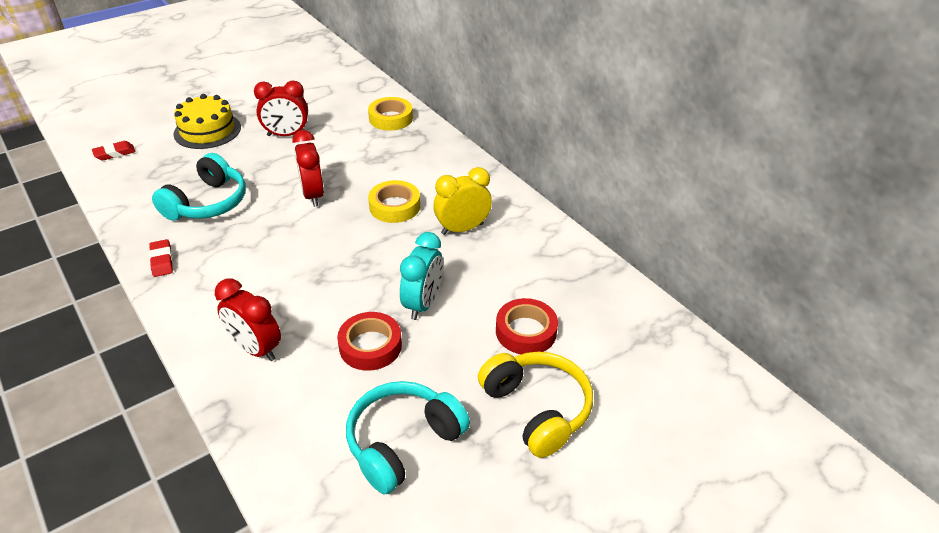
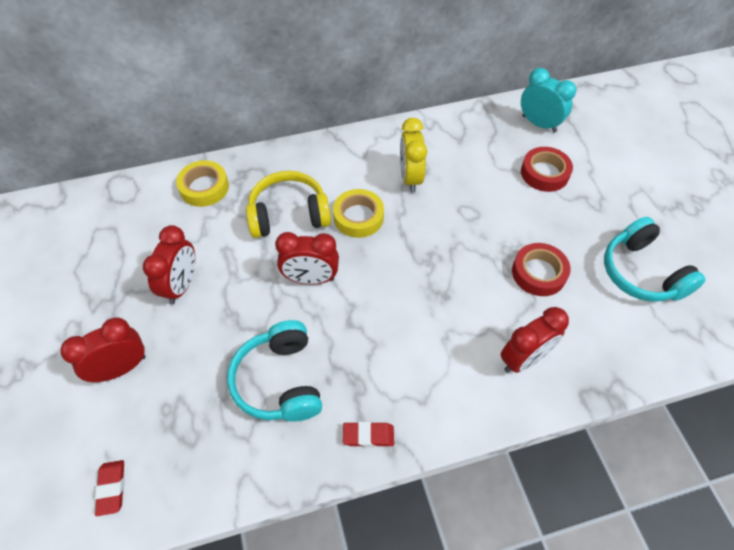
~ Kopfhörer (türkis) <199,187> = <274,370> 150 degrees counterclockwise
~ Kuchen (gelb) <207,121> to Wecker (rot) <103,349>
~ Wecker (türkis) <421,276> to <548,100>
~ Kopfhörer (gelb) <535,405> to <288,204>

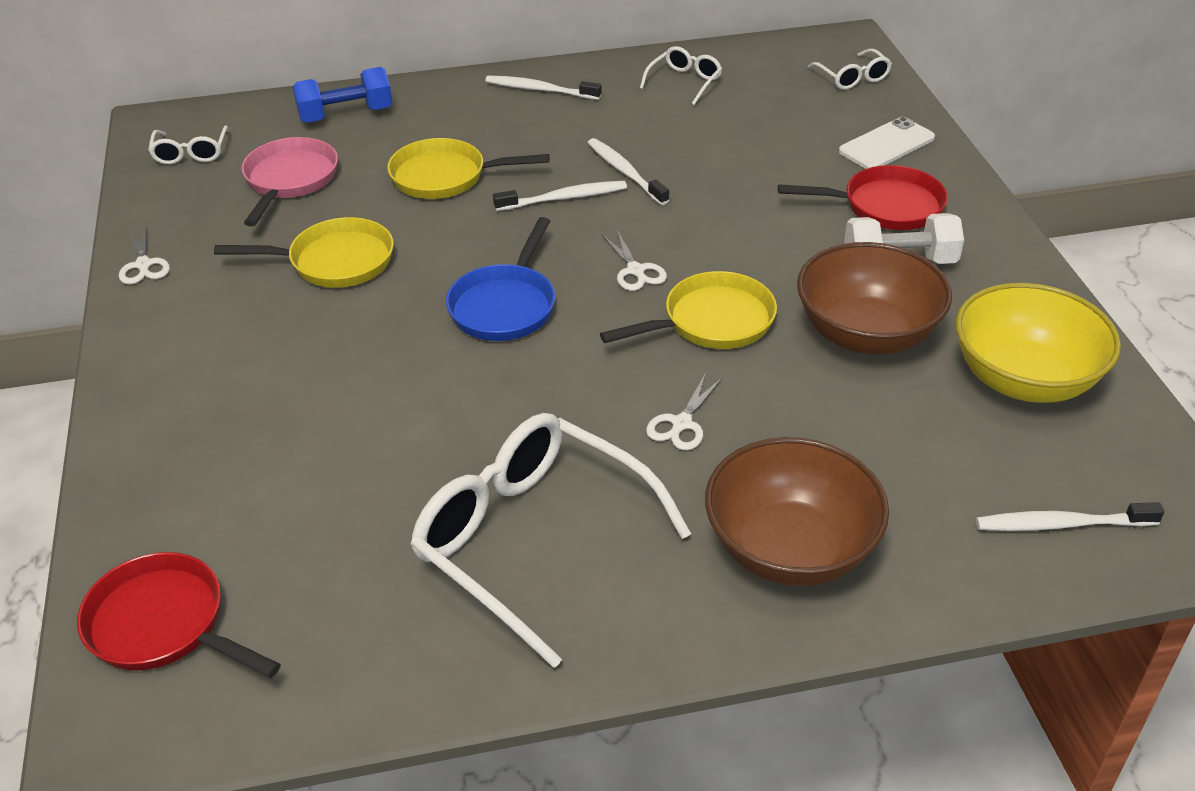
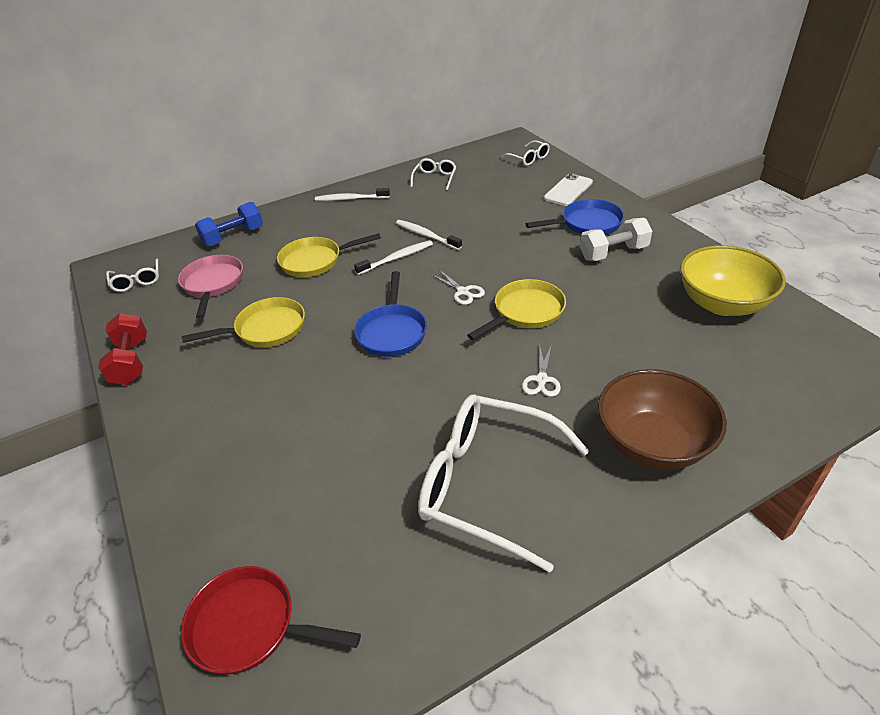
~ Schere (weiß) <144,254> to Hantel (rot) <122,349>
~ Pfanne (rot) <863,197> to Pfanne (blau) <575,217>
- Schüssel (braun) <874,298>
- Zahnbürste (weiß) <1070,516>

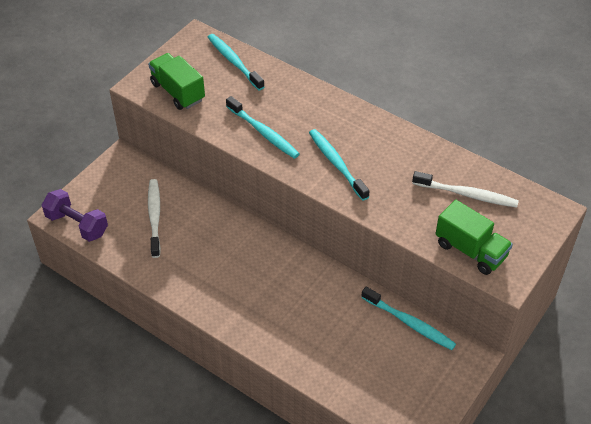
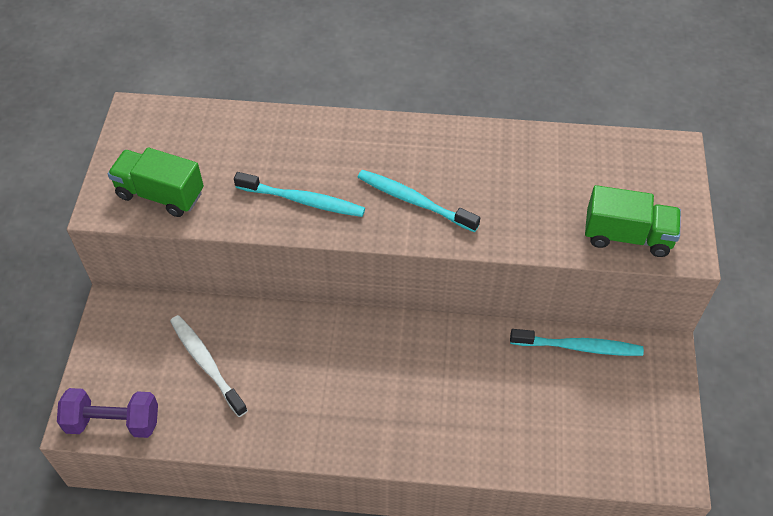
- Zahnbürste (türkis) <236,62>
- Zahnbürste (weiß) <465,189>

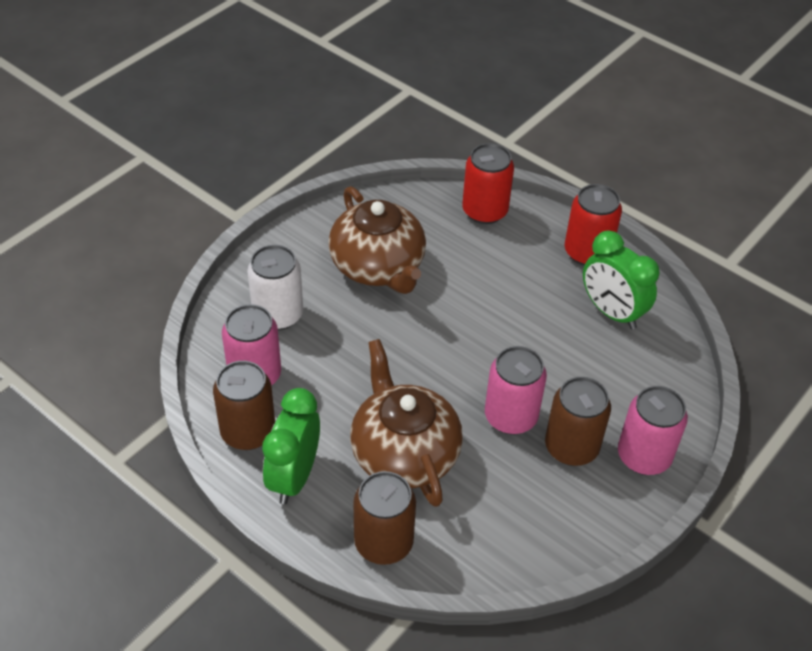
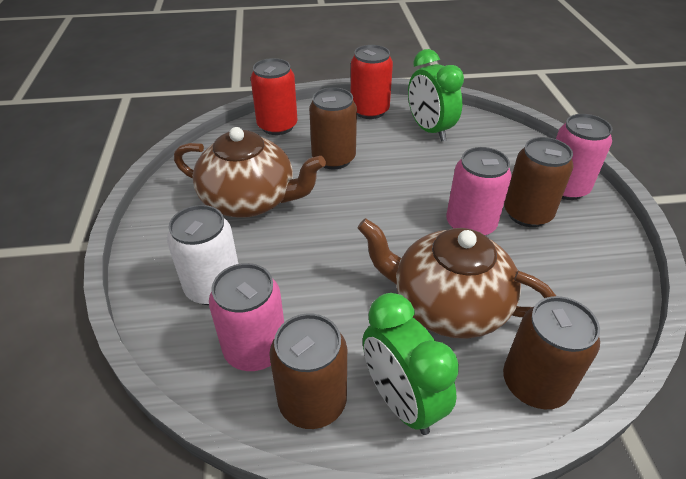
~ Wecker (grün) <621,280> = <436,95> 60 degrees clockwise
+ Dose (braun) <333,128>

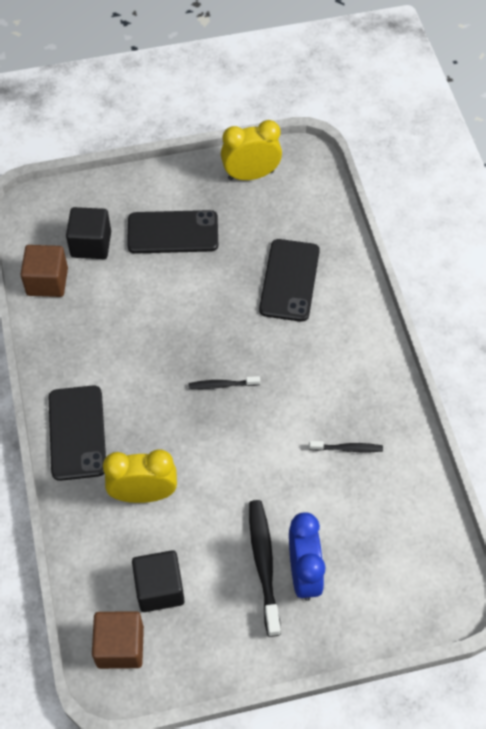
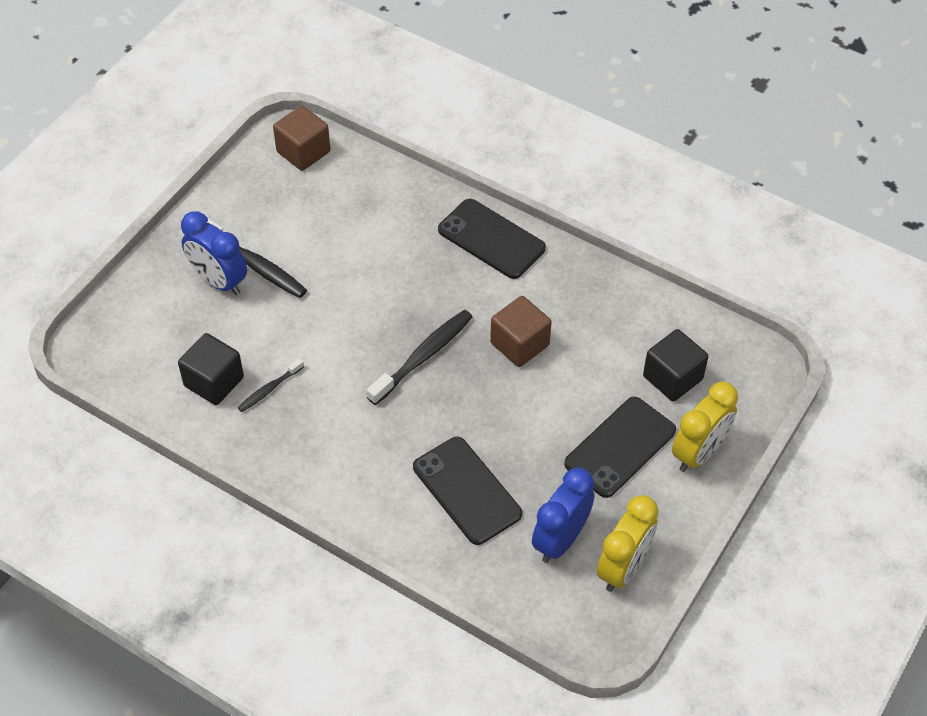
~ Kubus (braun) <44,271> to <521,331>
~ Wecker (gelb) <140,476> to <705,427>
~ Kubus (schwarz) <158,581> to <211,369>
~ Zahnbürste (schwarz) <224,382> = <420,357> x1.80
+ Wecker (blau) <563,515>

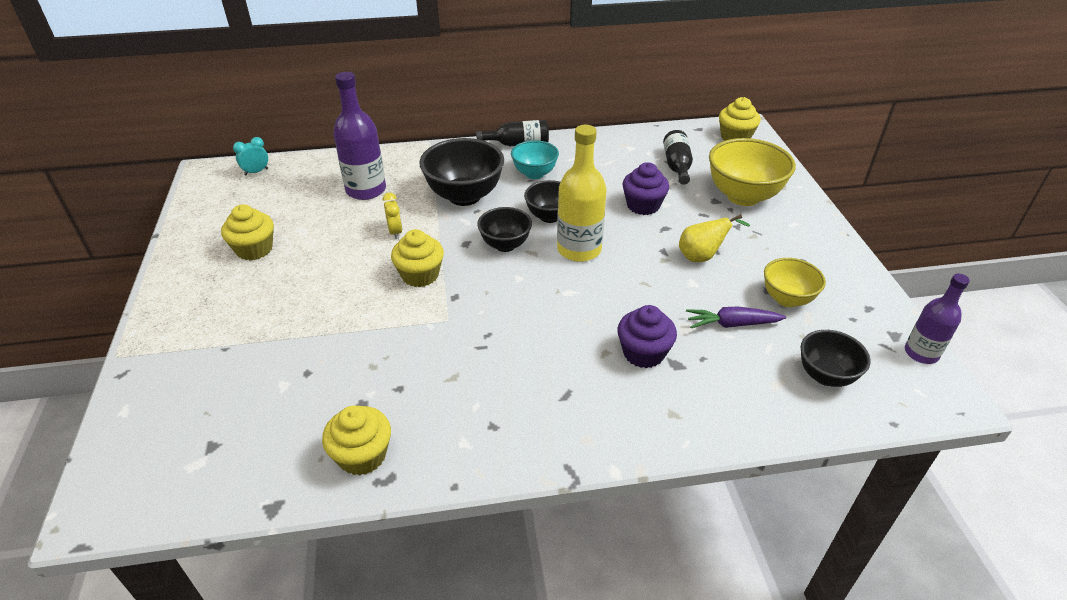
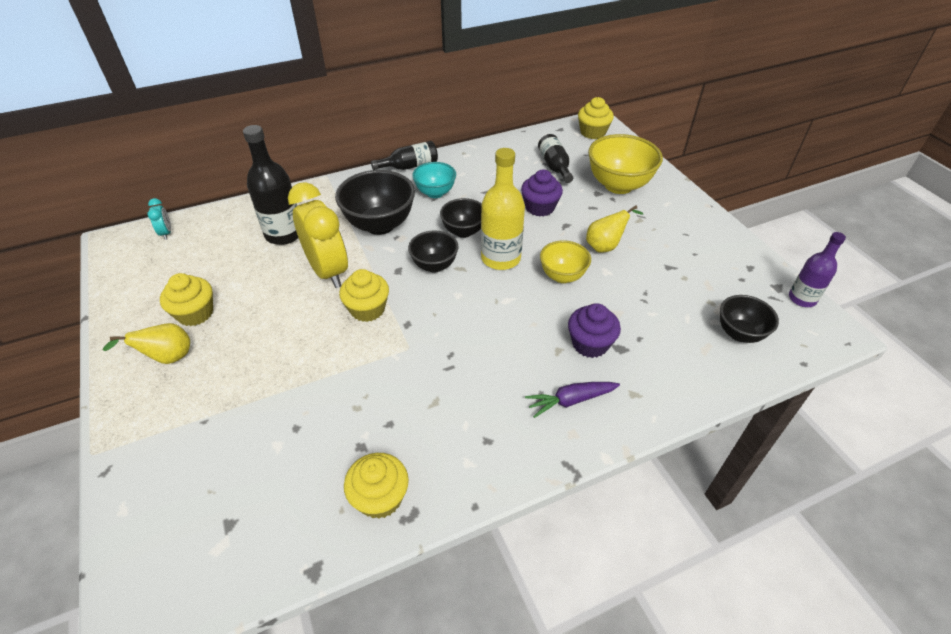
~ Wecker (türkis) <250,156> = <159,219> 120 degrees clockwise
~ Flasche (lila) <359,136> to Flasche (schwarz) <270,185>
~ Wecker (gelb) <392,216> = <318,235> x2.37
~ Karotte (lila) <736,317> to <572,400>
~ Schüssel (gelb) <795,282> to <565,261>
+ Birne (gelb) <146,343>

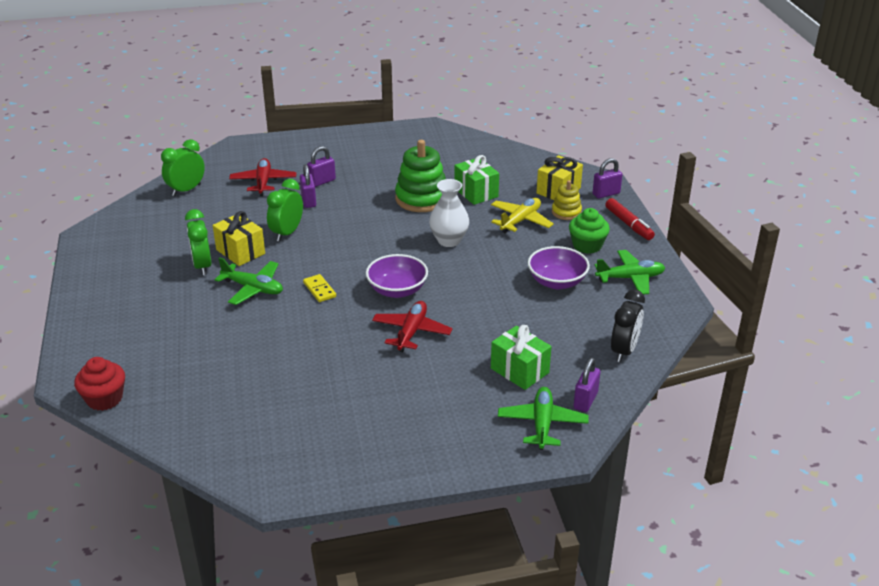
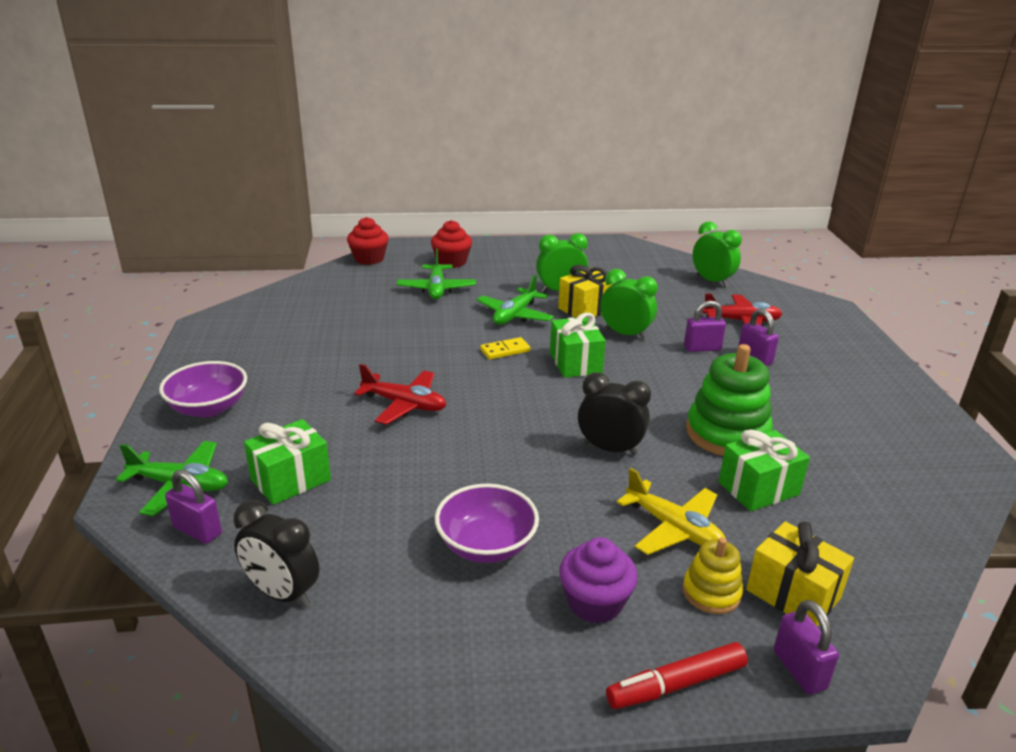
~ Schüssel (lila) <397,276> to <203,389>
~ Vase (weiß) <449,213> to Wecker (schwarz) <614,414>
~ Muffin (grün) <589,231> to Muffin (lila) <598,580>
~ Flugzeug (grün) <630,272> to <436,274>
+ Muffin (rot) <451,244>
+ Geschenk (grün) <578,345>

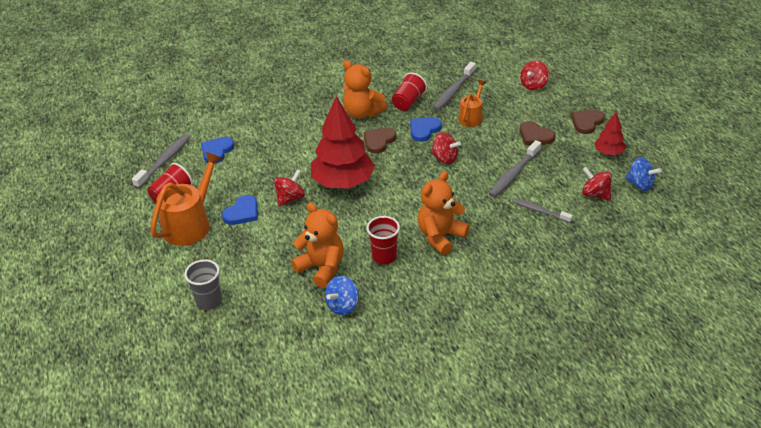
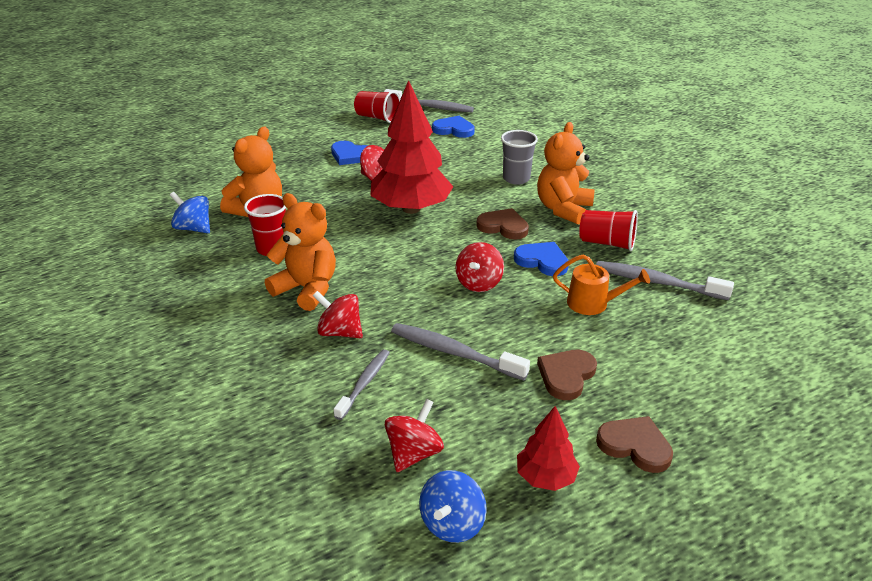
- Gießkanne (orange) <186,199>
~ Becher (grau) <203,285> to <519,157>
~ Kreisel (rot) <534,75> to <338,314>

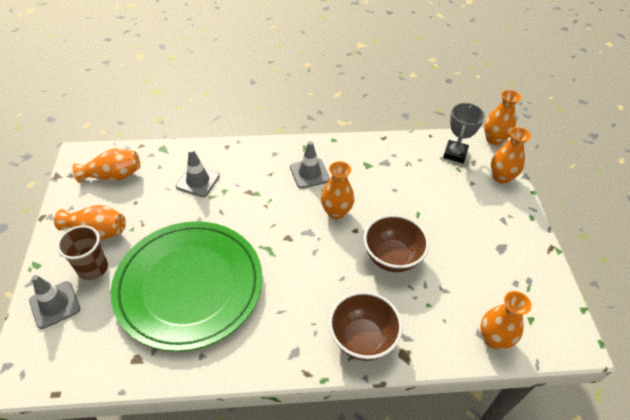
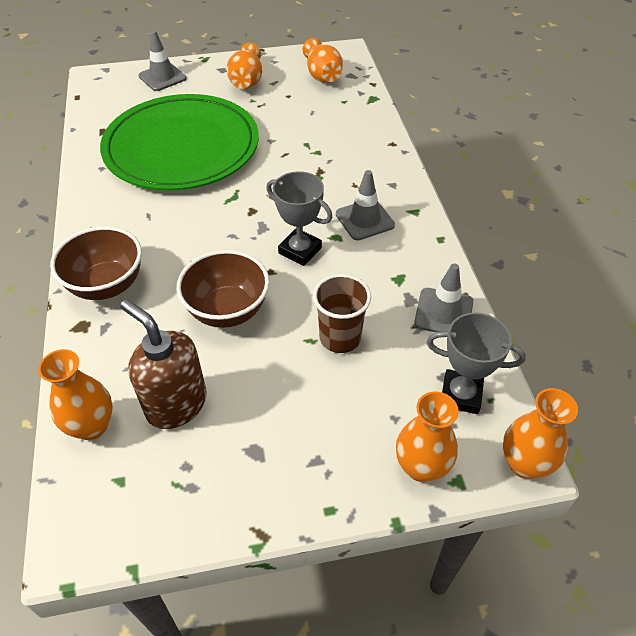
~ Becher (braun) <82,252> to <342,313>
~ Leitkegel (grau) <198,173> to <443,297>
~ Vase (orange) <337,190> to Pokal (grau) <299,218>
+ Seifenspender (braun) <163,364>

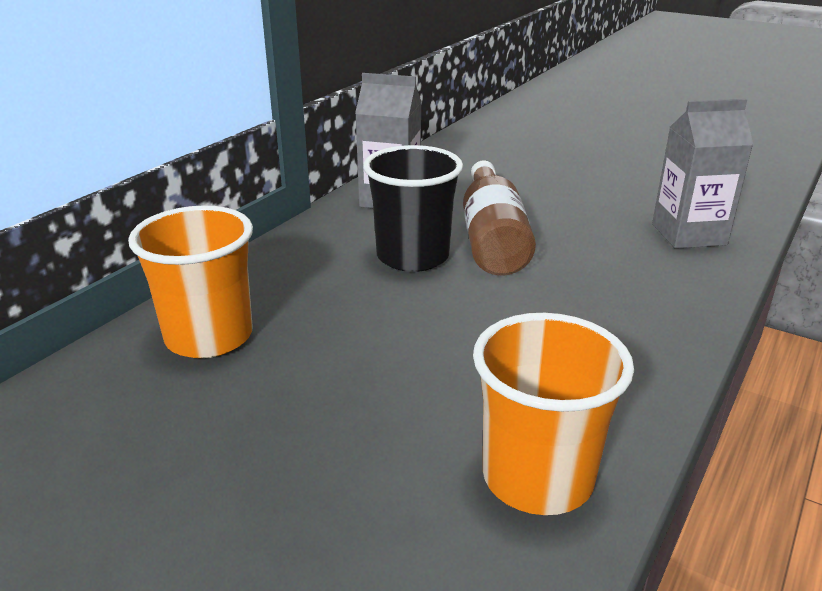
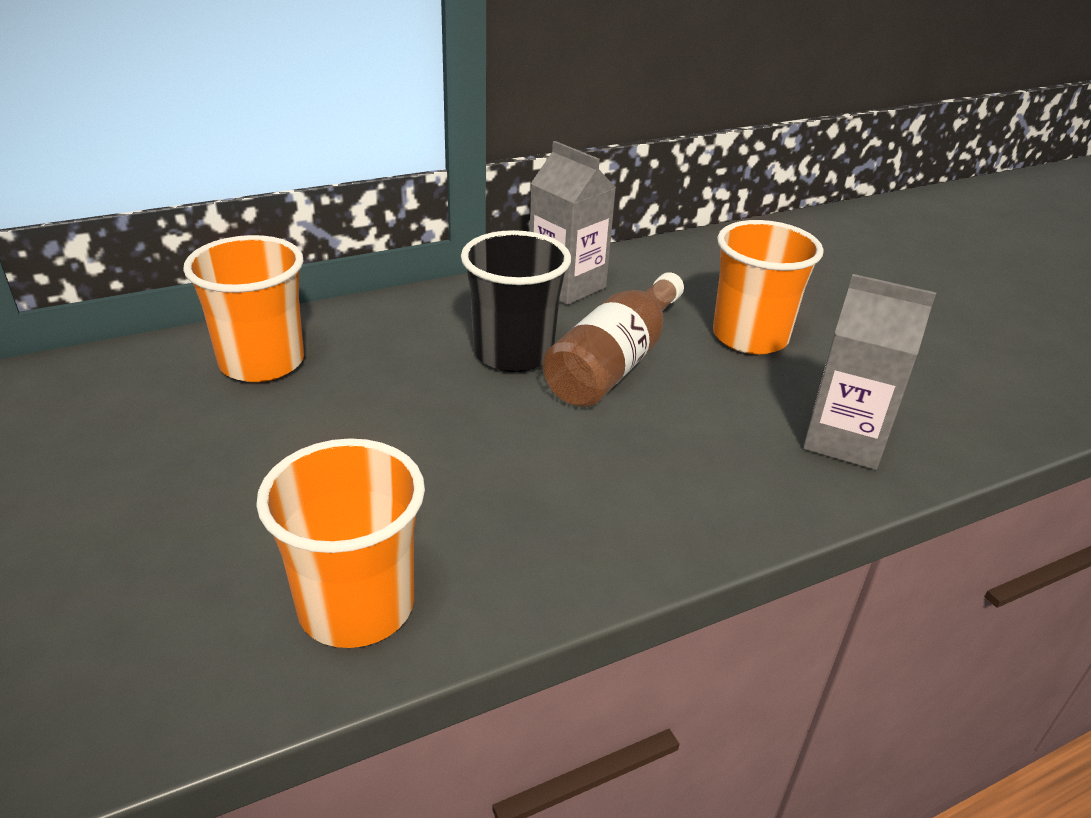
+ Becher (orange) <768,287>

